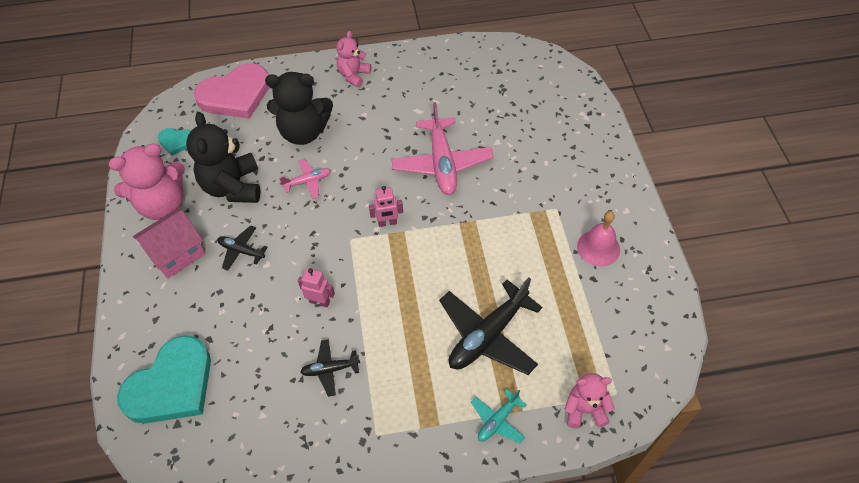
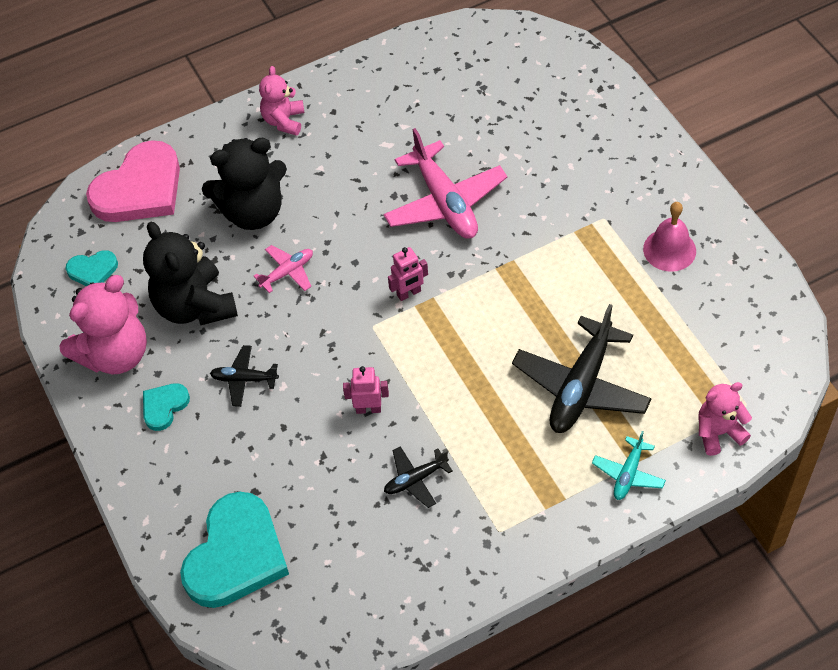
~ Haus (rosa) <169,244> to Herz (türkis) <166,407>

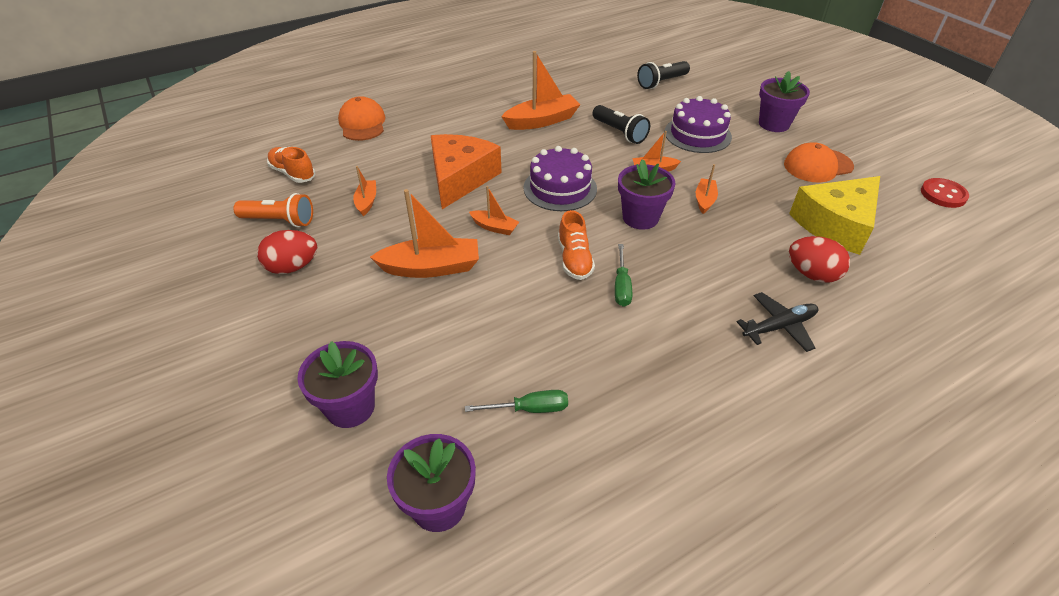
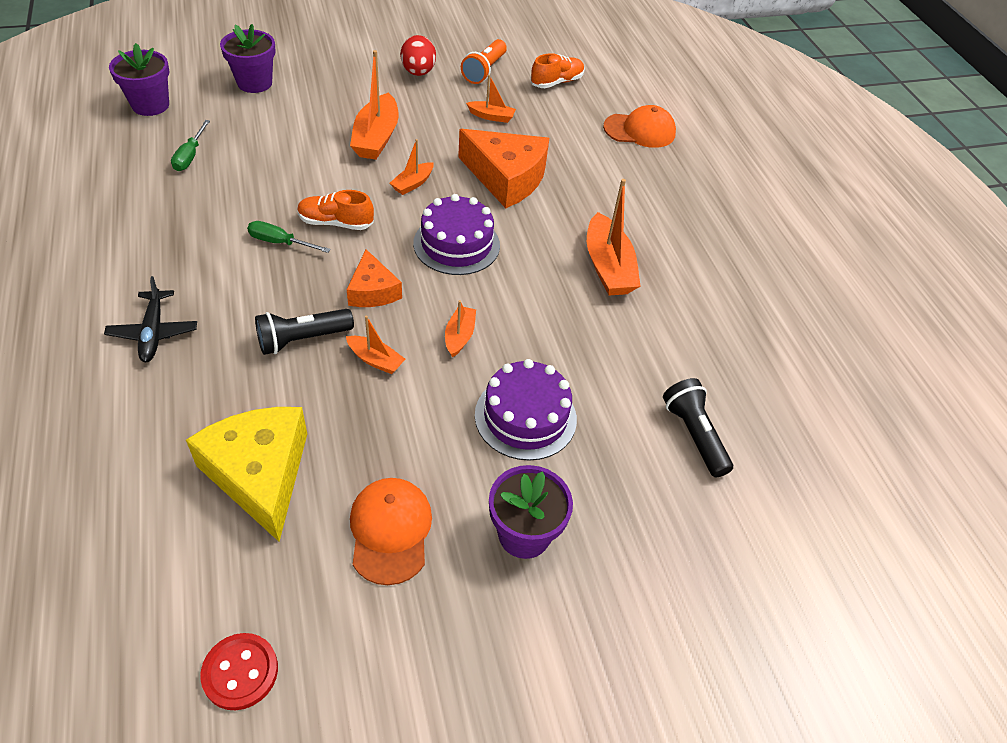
~ Taschenlampe (schwarz) <621,124> to <304,332>
~ Blumentopf (lila) <647,194> to Käse (orange) <374,278>
- Ei (rot) <819,259>

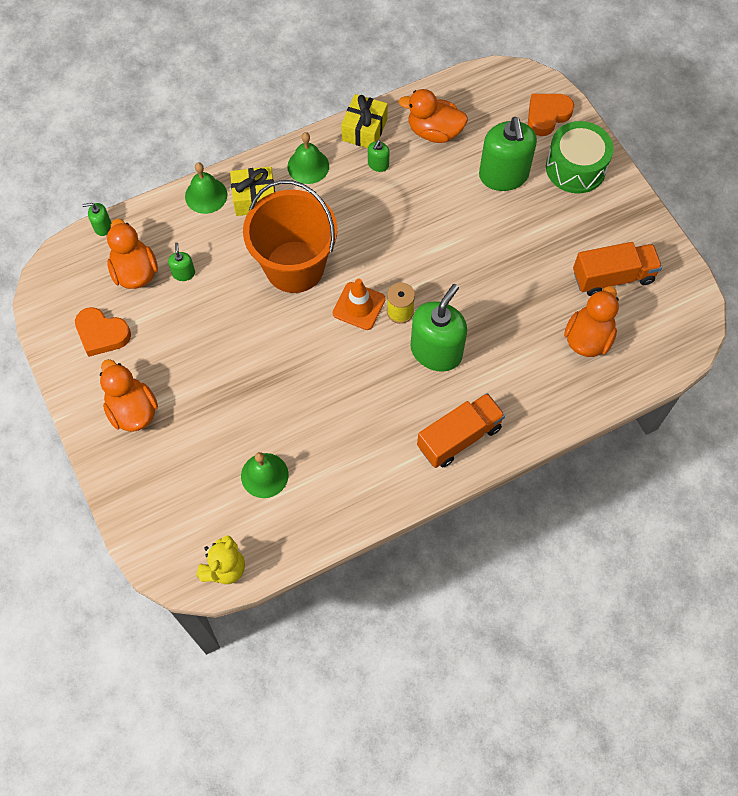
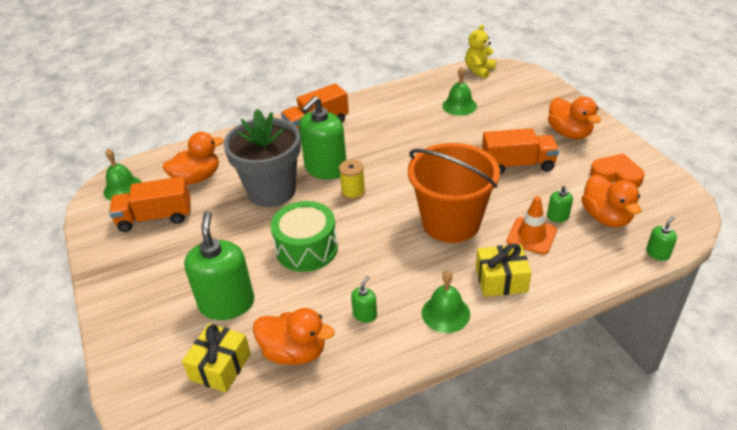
~ Seifenspender (grün) <96,219> = <661,238> 45 degrees counterclockwise
~ Glocke (grün) <206,188> to <123,174>
~ Leitkegel (orange) <359,304> to <532,225>
~ Geschenk (gelb) <364,121> to <216,358>
- Herz (orange) <551,115>
~ Trommel (grün) <580,157> to <304,236>
~ Ente (orange) <591,321> = <193,158> 150 degrees counterclockwise
+ Blumentopf (grau) <262,158>
+ Lastwagen (orange) <520,151>

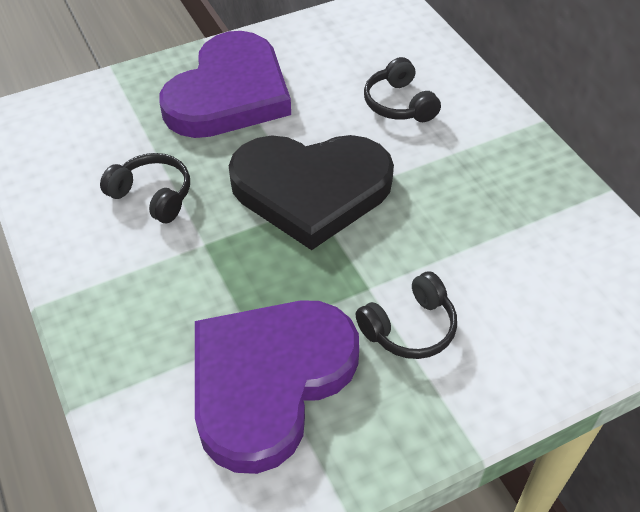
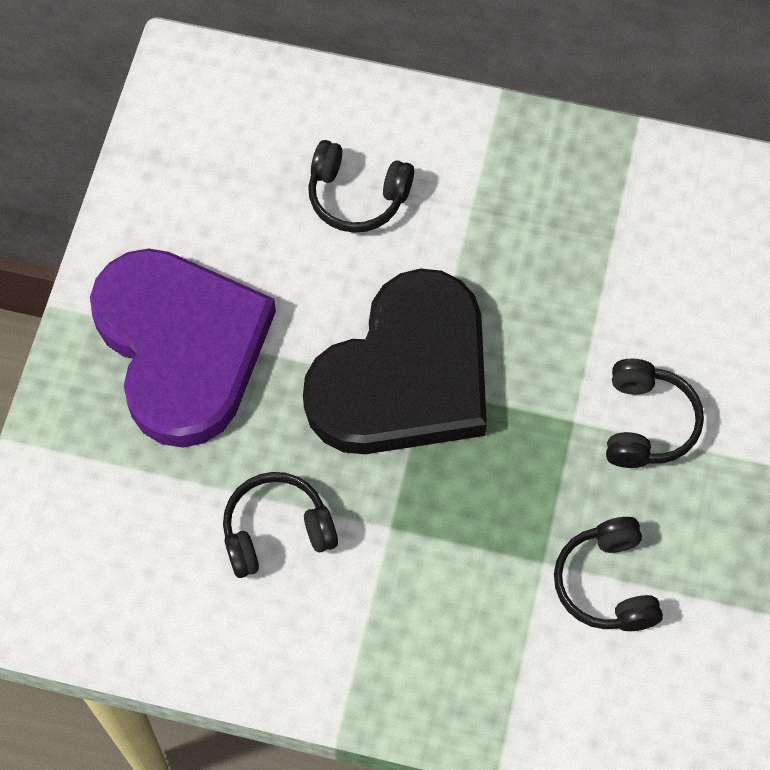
~ Herz (lila) <277,387> to Kopfhörer (schwarz) <608,574>

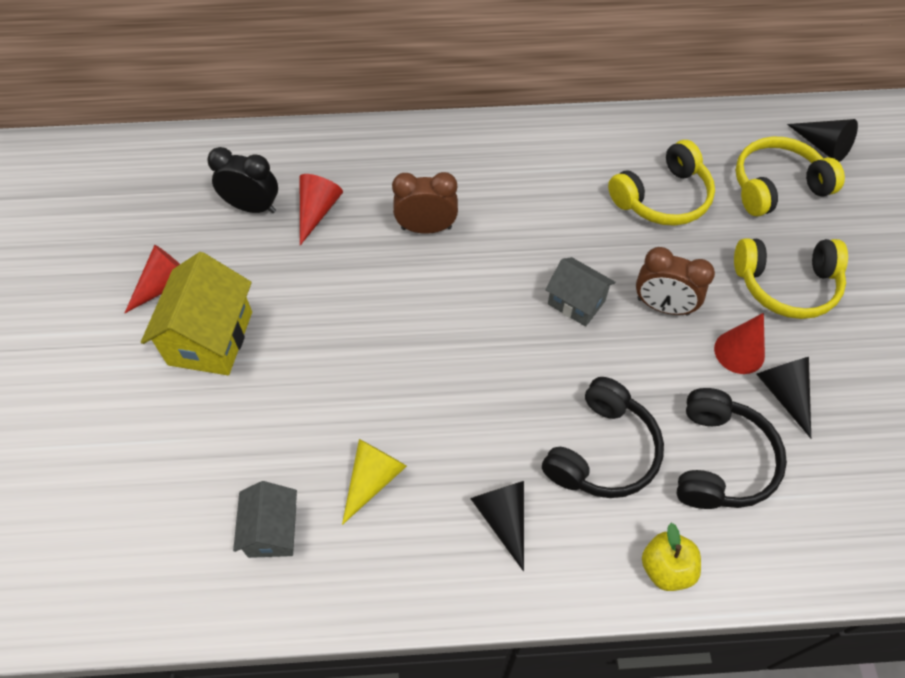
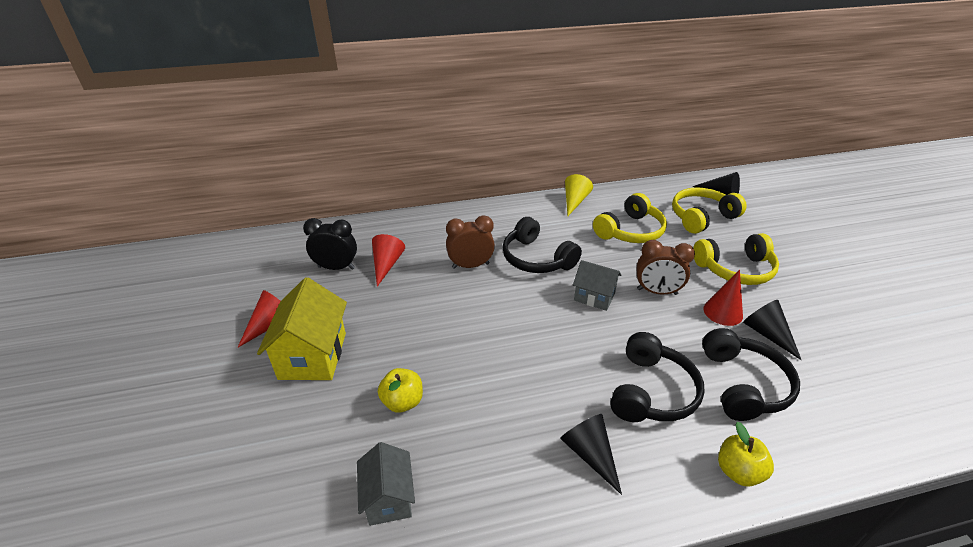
~ Kegel (gelb) <374,482> to <579,195>
+ Apfel (gelb) <400,390>
+ Kopfhörer (schwarz) <542,245>

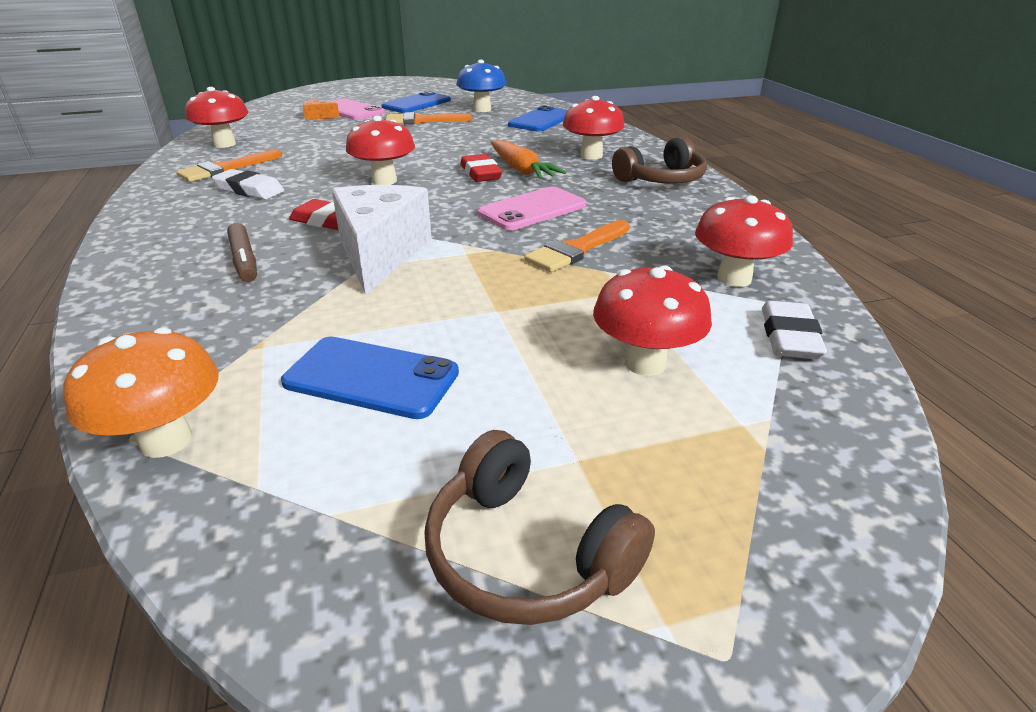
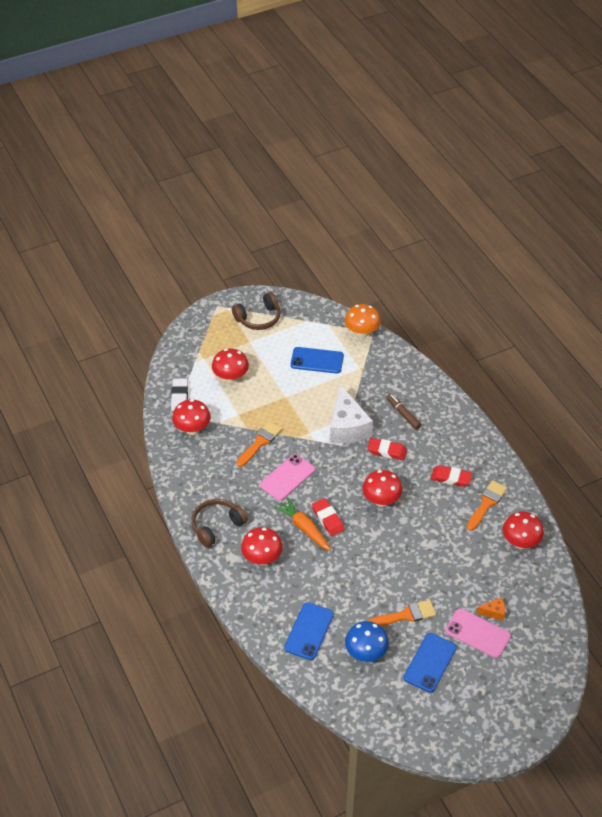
~ Radiergummi (weiß) <248,184> to Radiergummi (rot) <451,476>
~ Kopfhörer (braun) <539,527> = <256,311> 120 degrees clockwise

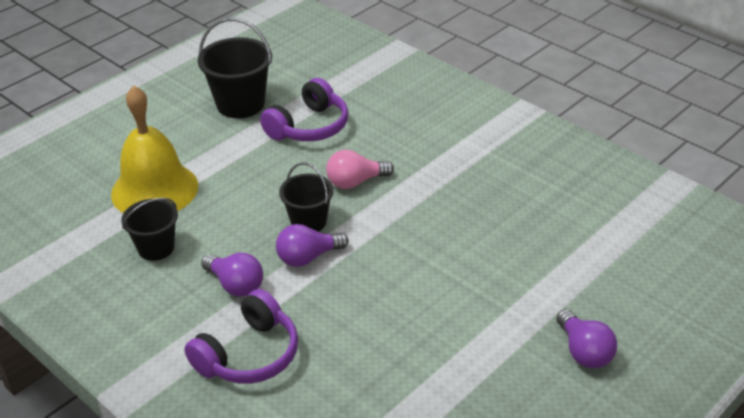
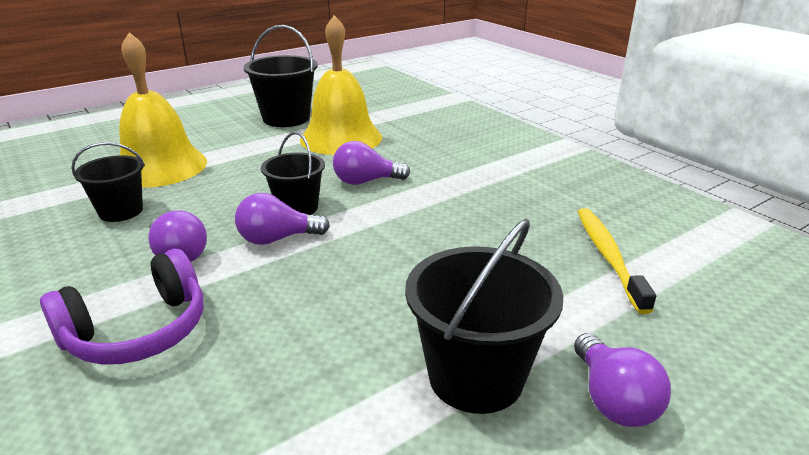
~ Kopfhörer (lila) <304,109> to Glocke (gelb) <341,85>
~ Glühbirne (rosa) <360,169> to Glühbirne (lila) <371,163>
+ Eimer (schwarz) <484,316>
+ Zahnbürste (gelb) <617,261>

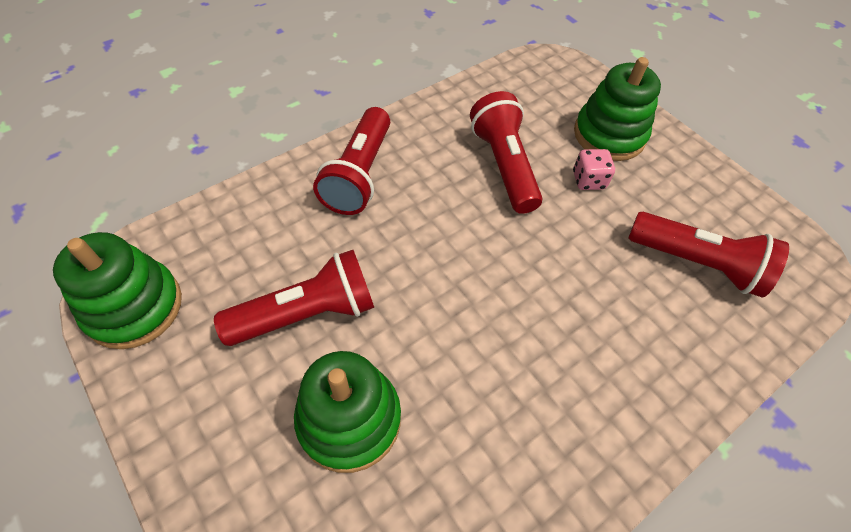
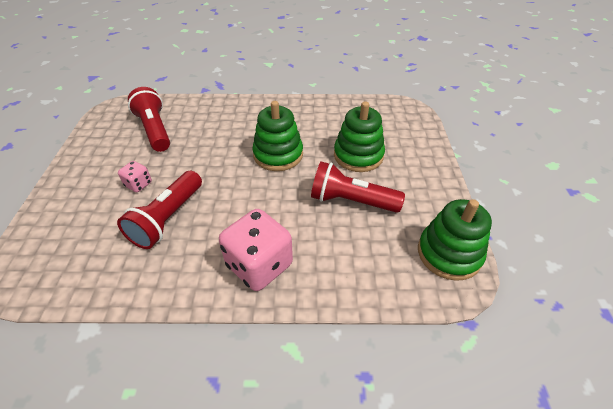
~ Taschenlampe (rot) <351,161> to Spielwürfel (rosa) <256,250>
~ Stapelspielzeug (grün) <617,109> to <277,136>

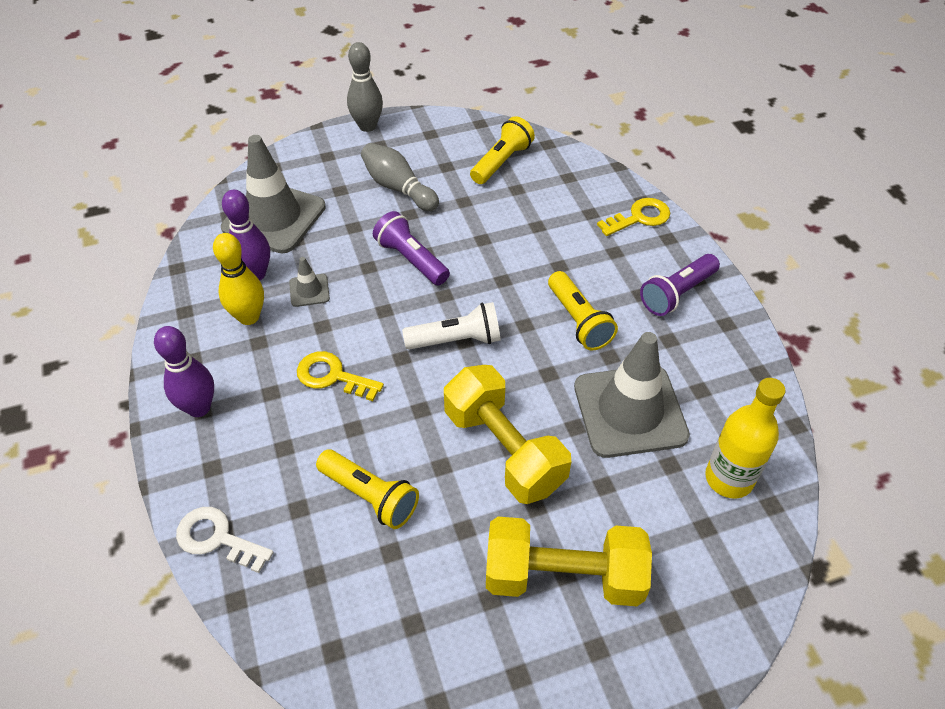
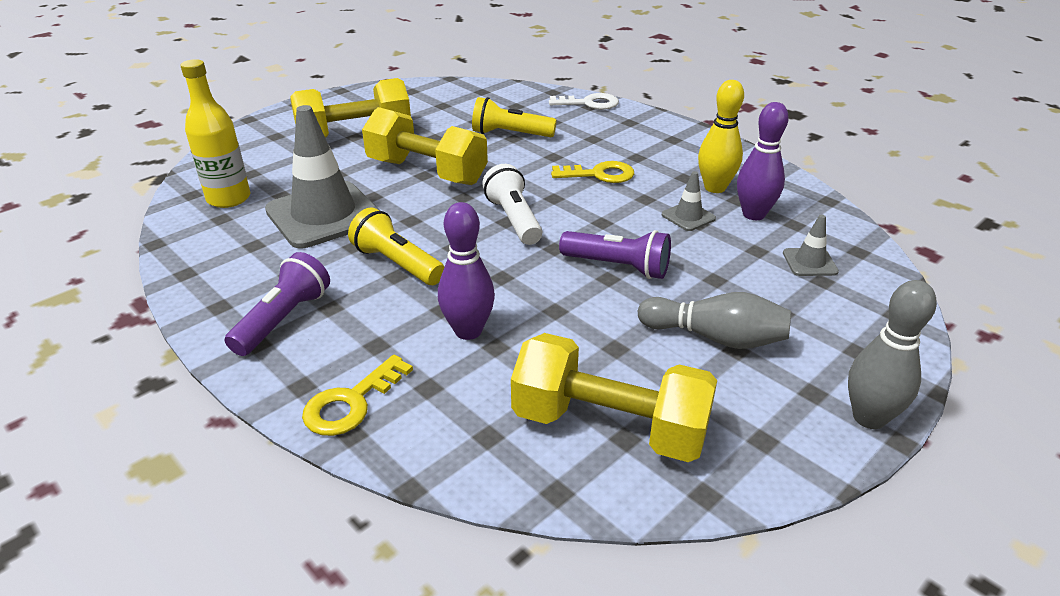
~ Bowlingkegel (lila) <184,371> to <466,271>
~ Leitkegel (grau) <273,194> = <811,245> x0.44
~ Taschenlampe (weiß) <451,326> = <512,204> 105 degrees clockwise
~ Taschenlampe (gelb) <502,150> to Hantel (gelb) <614,397>

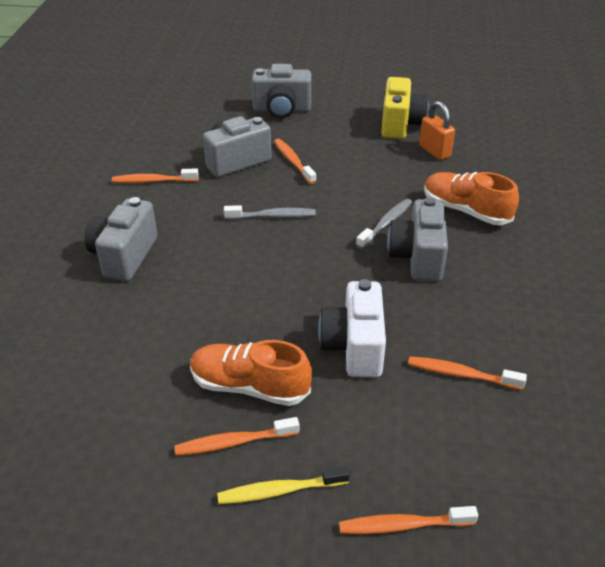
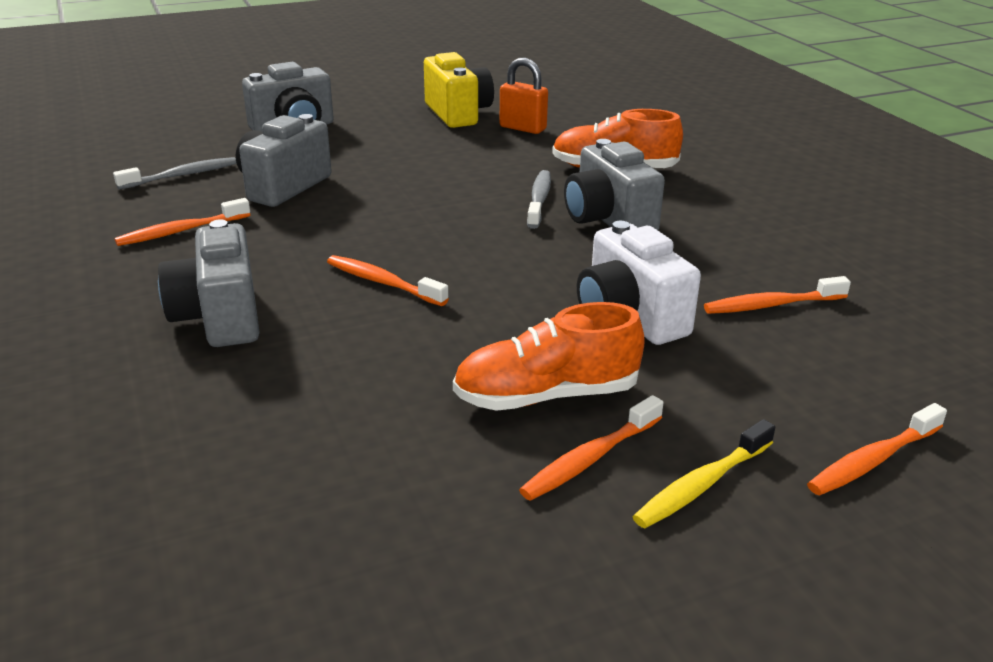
~ Zahnbürste (grau) <270,212> to <175,173>
~ Zahnbürste (orange) <295,161> to <388,280>

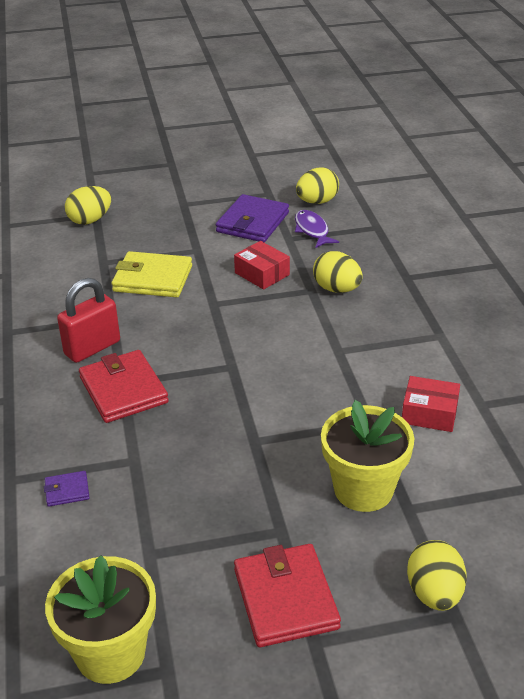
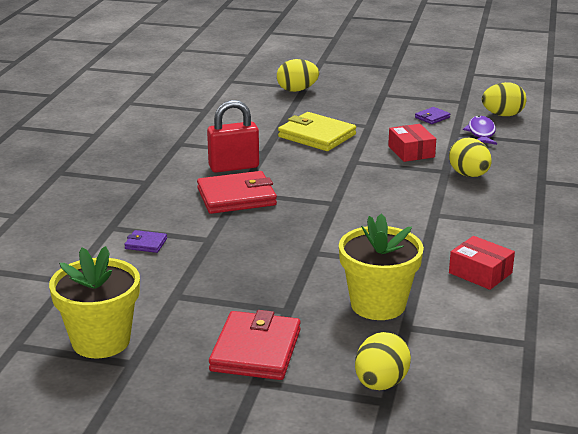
~ Geldbörse (rot) <124,386> = <237,192> 75 degrees clockwise
~ Geldbörse (lila) <252,218> = <432,115> x0.47

